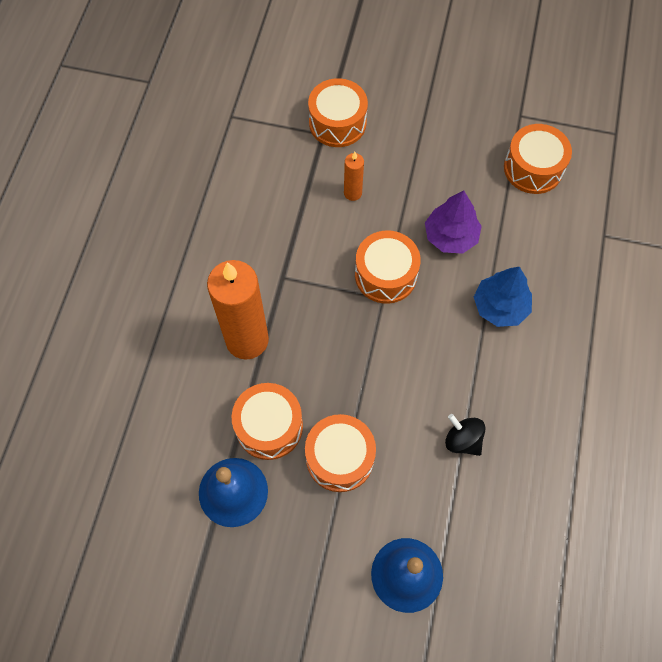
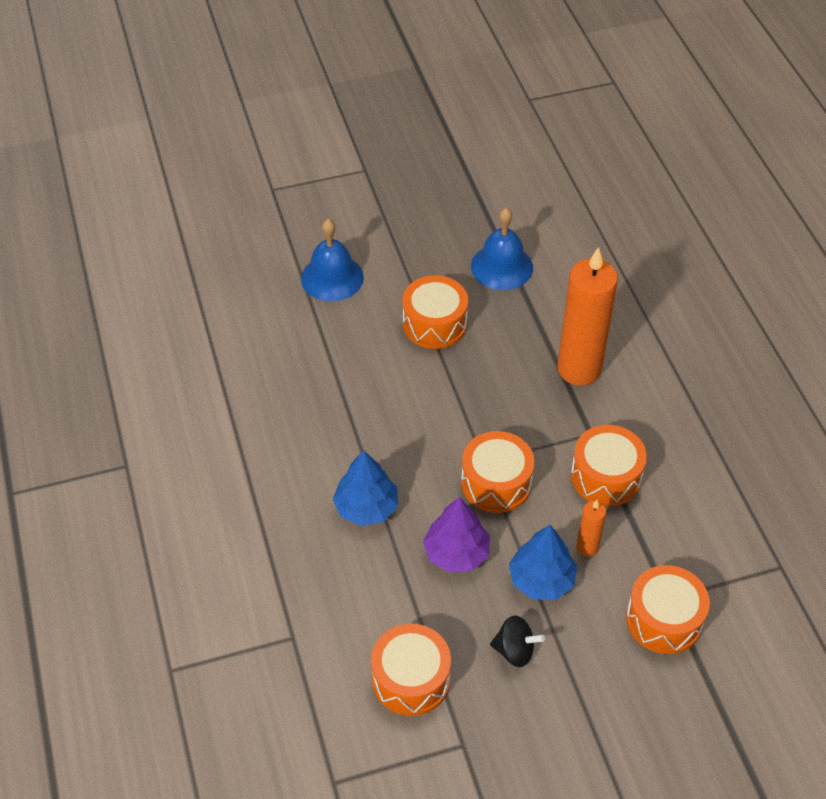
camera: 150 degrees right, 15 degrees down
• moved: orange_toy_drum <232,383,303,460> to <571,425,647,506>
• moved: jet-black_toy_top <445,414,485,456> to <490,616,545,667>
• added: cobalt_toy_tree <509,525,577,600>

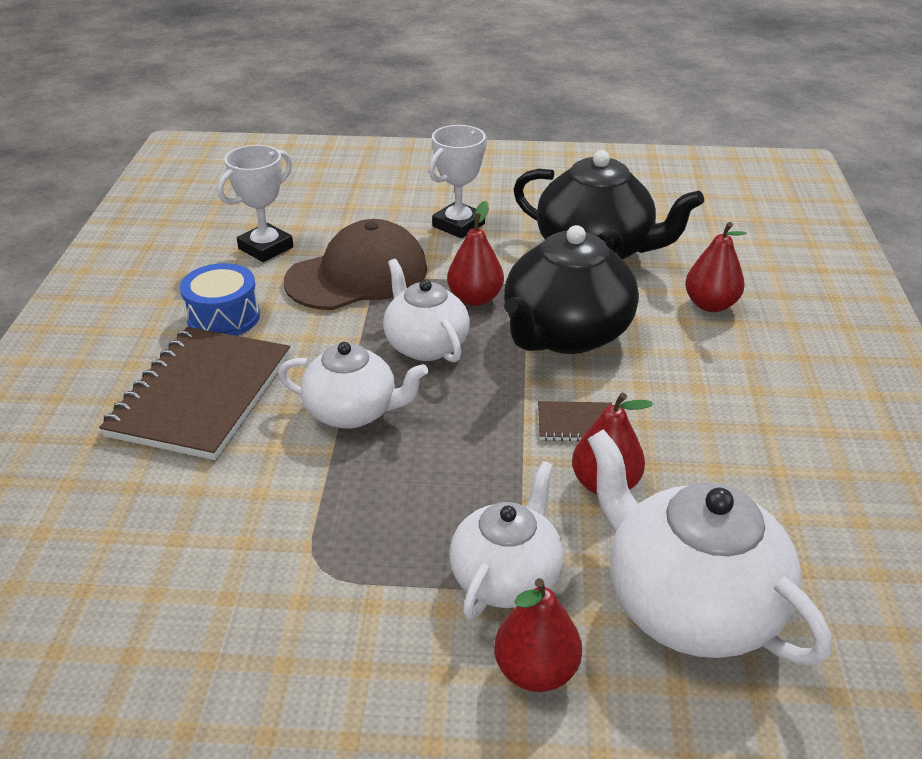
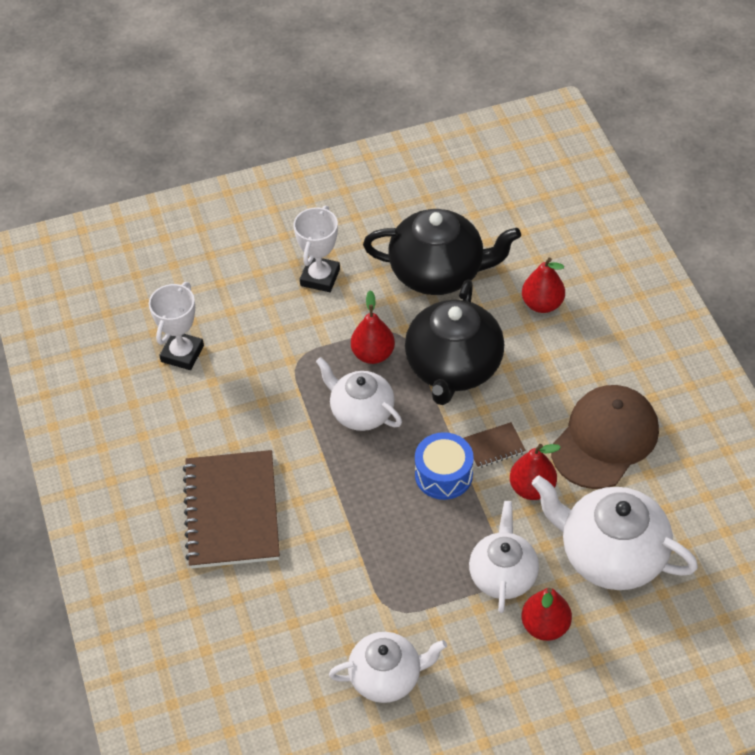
camera: 20 degrees left, 15 degrees up
• moved: cobalt_toy_drum <180,263,260,336> to <415,432,474,500>
• moved: white_tea_pot <278,342,428,429> to <329,632,447,703>
• moved: dark_brown_cap <284,219,427,310> to <551,385,659,489>

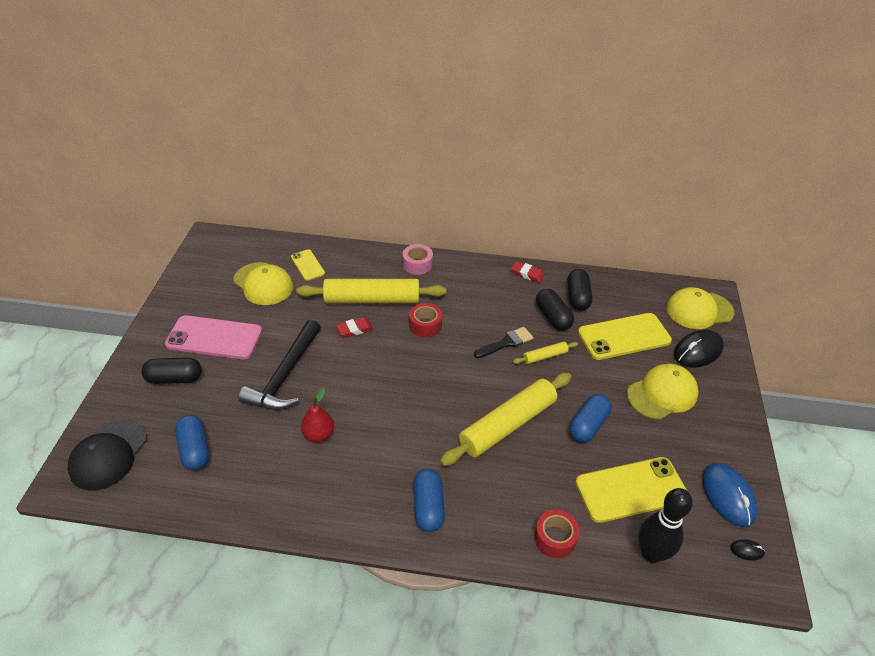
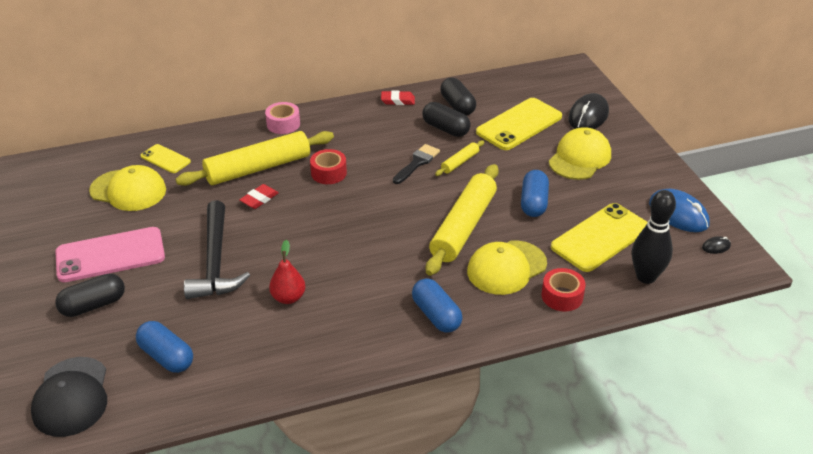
camera: 25 degrees left, 5 degrees down
• moved: yellow_cap <666,287,734,329> to <467,241,547,295>

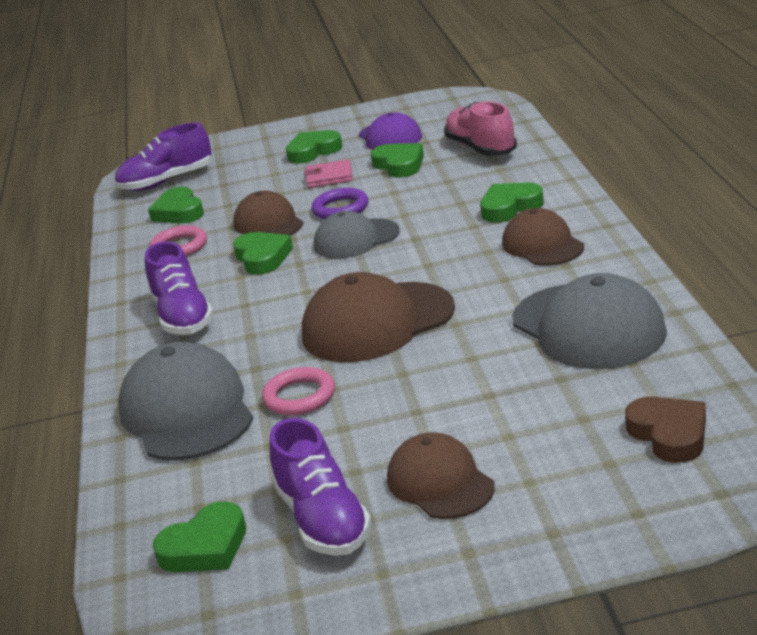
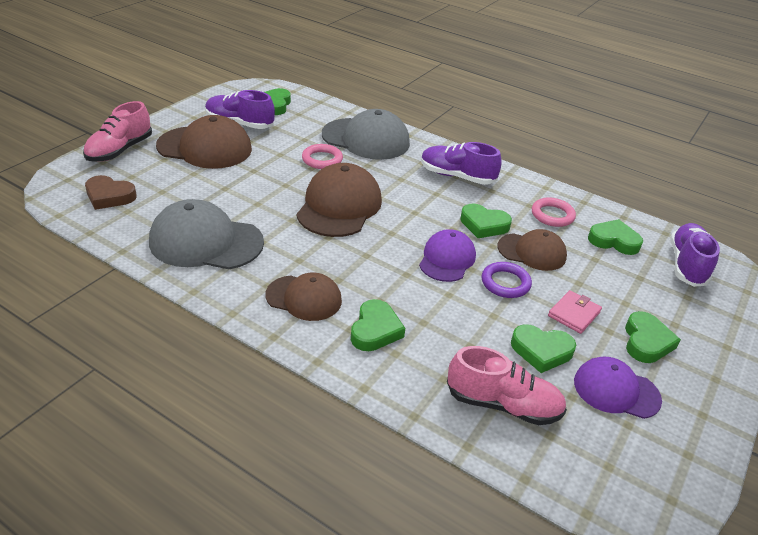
camera: 125 degrees right, 10 degrees up
• recoloured: gray_cap <314,211,400,259> to purple_cap <419,229,476,282>
• resized: dark_brown_cap <387,433,495,519> = <156,115,252,169> x1.59
• added: rose-pink_sneaker <83,101,152,162>

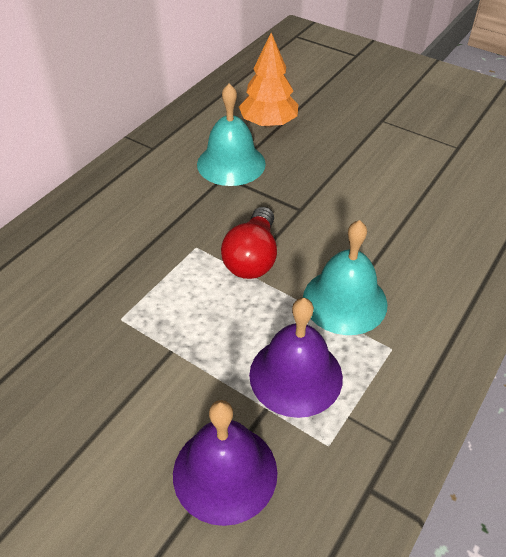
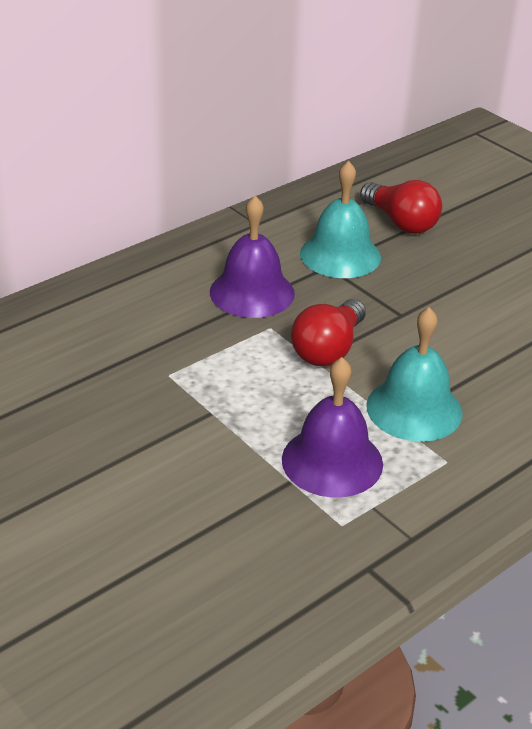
camera: 15 degrees right, 10 degrees down
• moved: purple_hand_bell <173,400,278,526> to <210,196,295,318>
• replaced: orange_toy_tree <239,33,298,128> to scarlet_light_bulb <360,180,442,234>

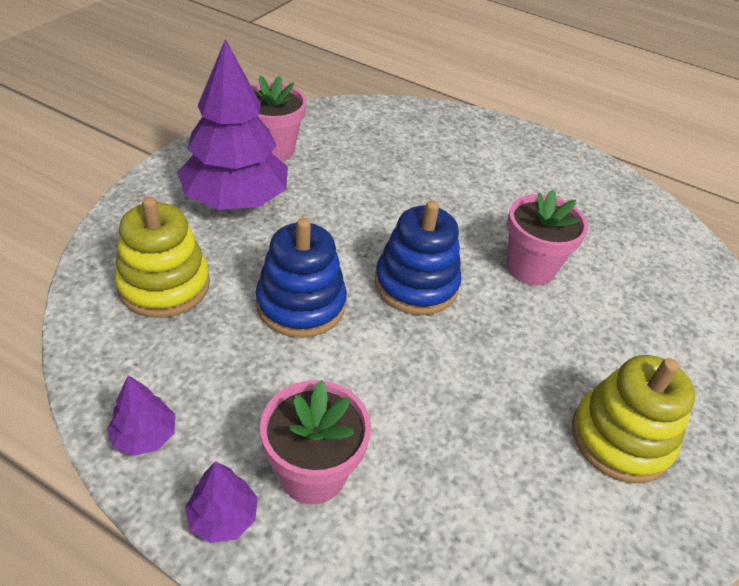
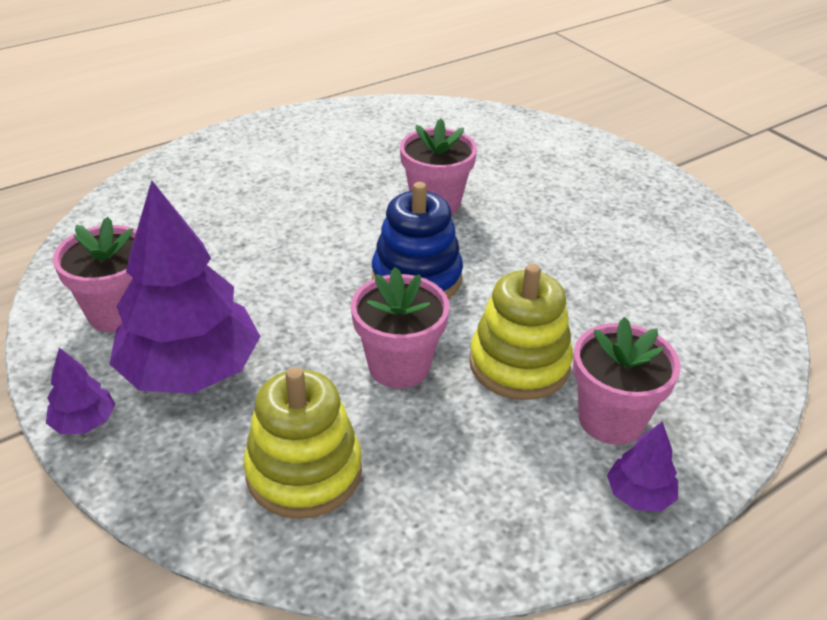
camera: 60 degrees left, 5 degrees down
• moved: purple_toy_tree <107,375,175,456> to <46,348,115,434>
• replaced: cobalt_stacking_rings <256,218,347,338> to rose-pink_flower_pot <351,267,449,388>
• moved: yellow_stacking_rings <572,355,695,483> to <469,264,573,400>

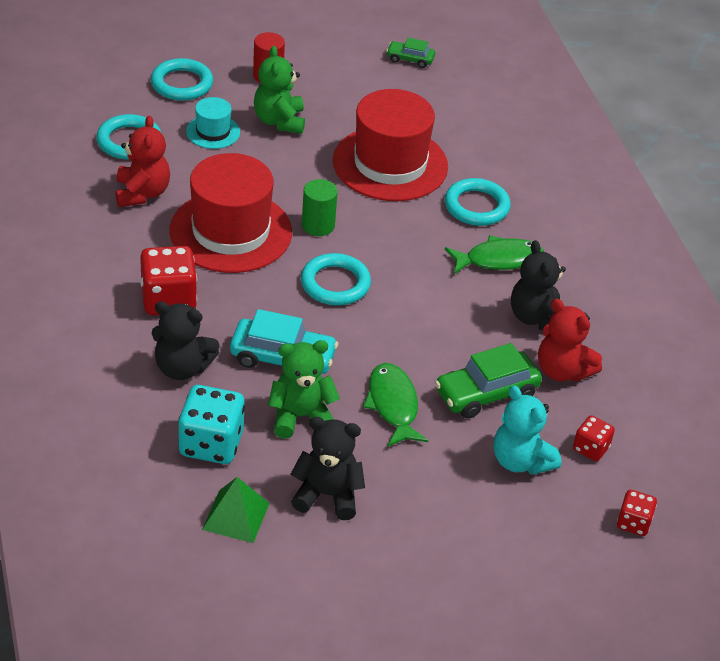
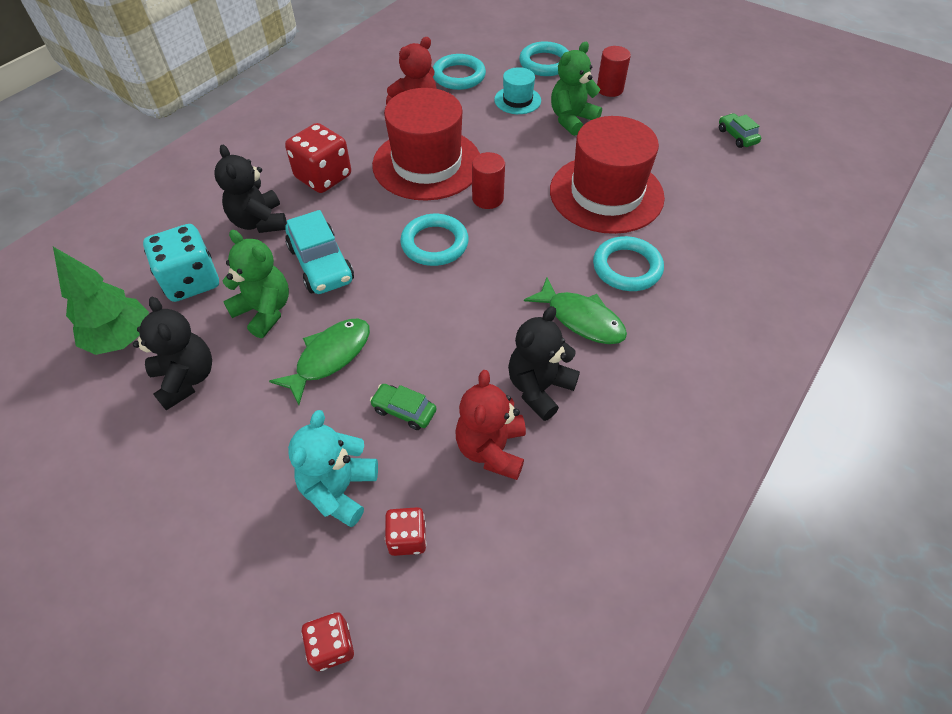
camera: 55 degrees right, 10 degrees up
• replaced: green_pyramid_shape <202,477,270,543> to green_toy_tree <53,247,149,355>
• recoloured: green_cylinder_shape <302,179,338,236> to scarlet_cylinder_shape <472,152,505,209>
• resized: green_toy_car <435,343,542,419> = <370,384,436,430> x0.56

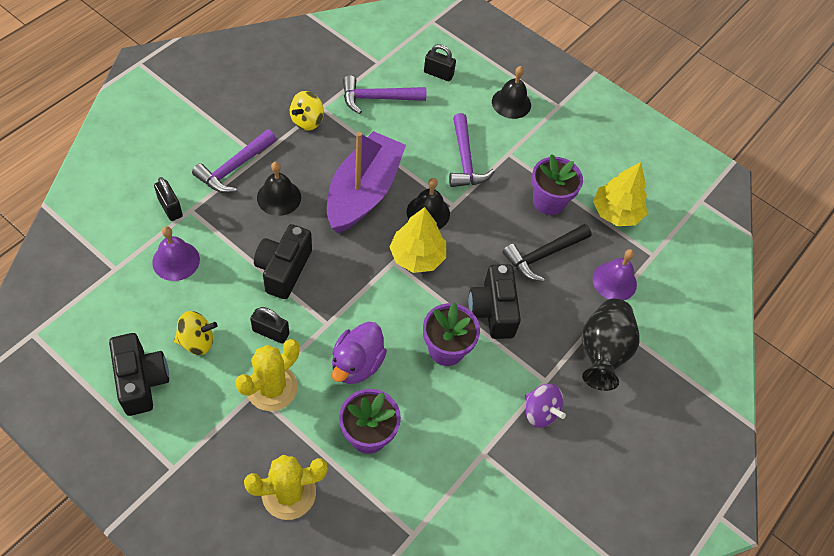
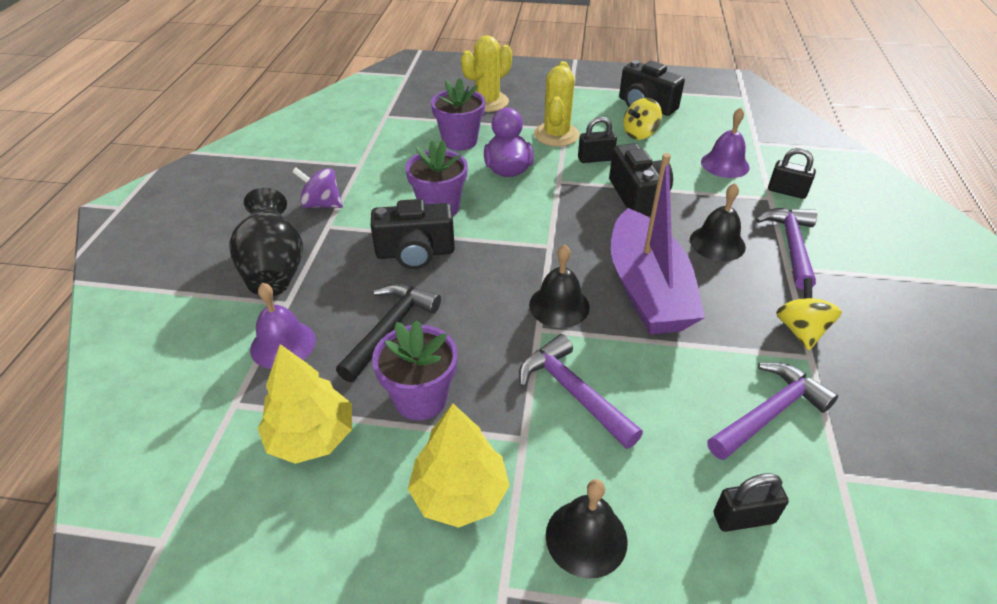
camera: 155 degrees right, 15 degrees down
• moved: yellow_toy_tree <389,207,446,273> to <408,403,510,528>
• turned: jet-black_photo_camera <469,264,521,339> = <371,199,455,269> 120 degrees clockwise

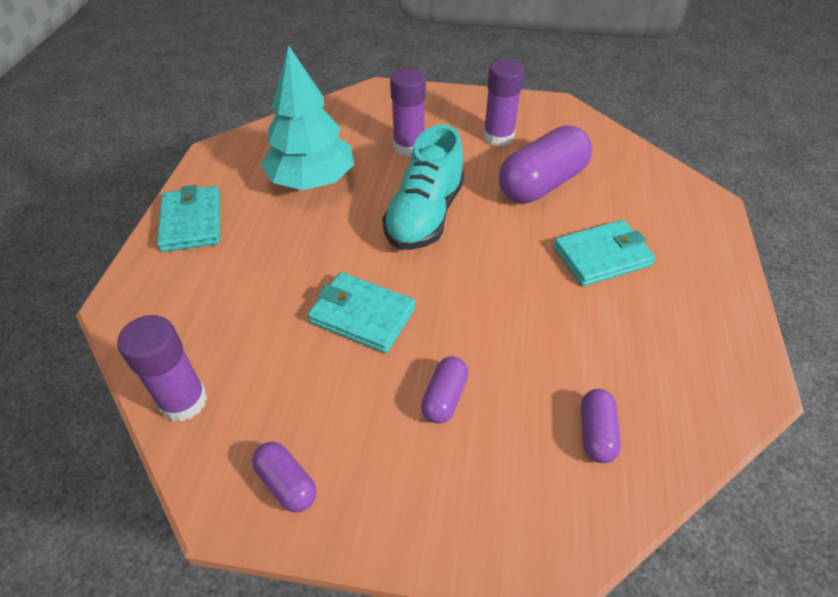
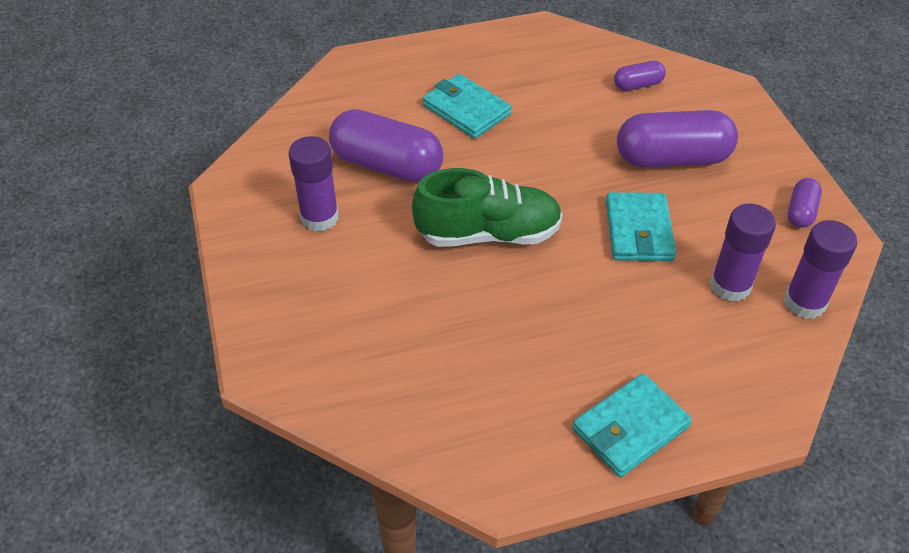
camera: 115 degrees left, 0 degrees up
• removed: aqua_toy_tree <261,45,354,190>
• recoloured: aqua_sneaker <382,125,464,250> to green_sneaker <412,168,563,247>
• moved: purple_glue_stick <390,68,426,157> to <710,204,776,302>
• resized: purple_pill_shape <421,356,468,424> = <617,110,738,168> x2.05

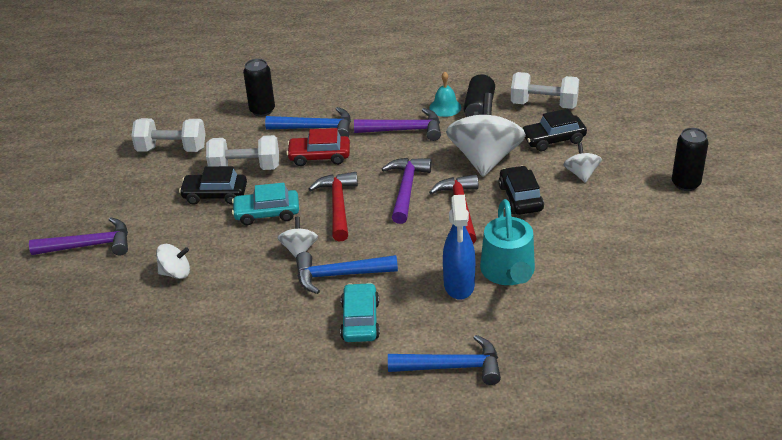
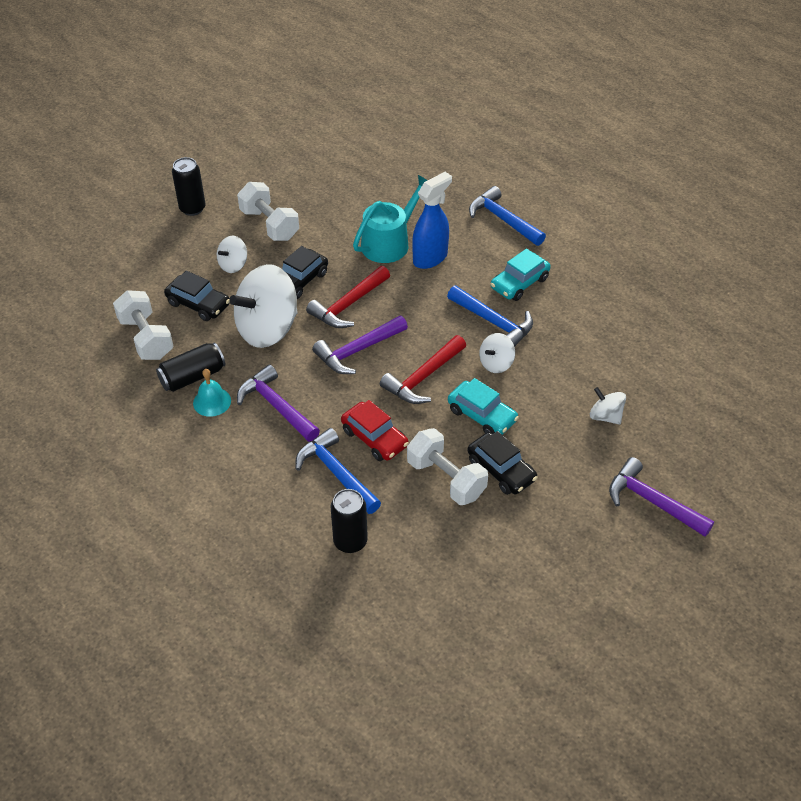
camera: 135 degrees left, 10 degrees up
• moved: white_dumbbell <131,118,206,152> to <237,182,299,241>

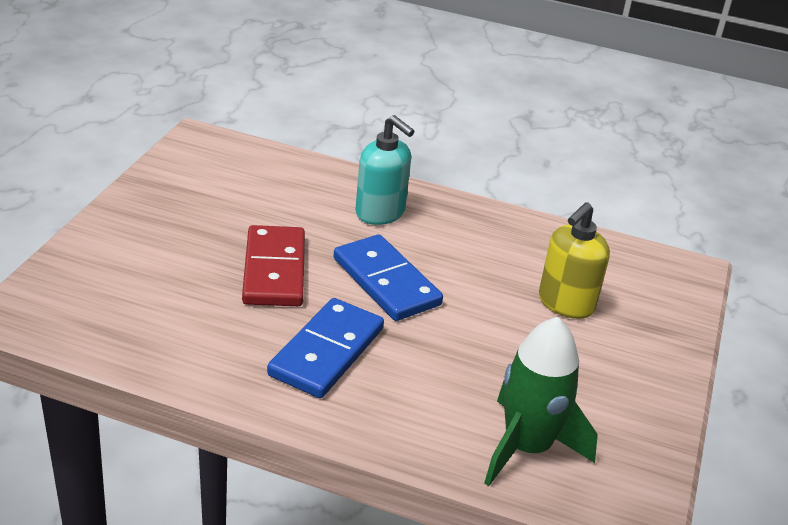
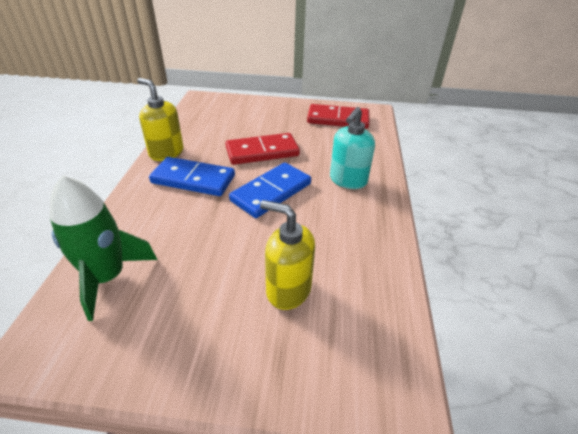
camera: 80 degrees right, 5 degrees up
• added: yellow_pump_bottle <137,78,184,161>
• added: scarlet_domino_piece <307,104,370,129>

